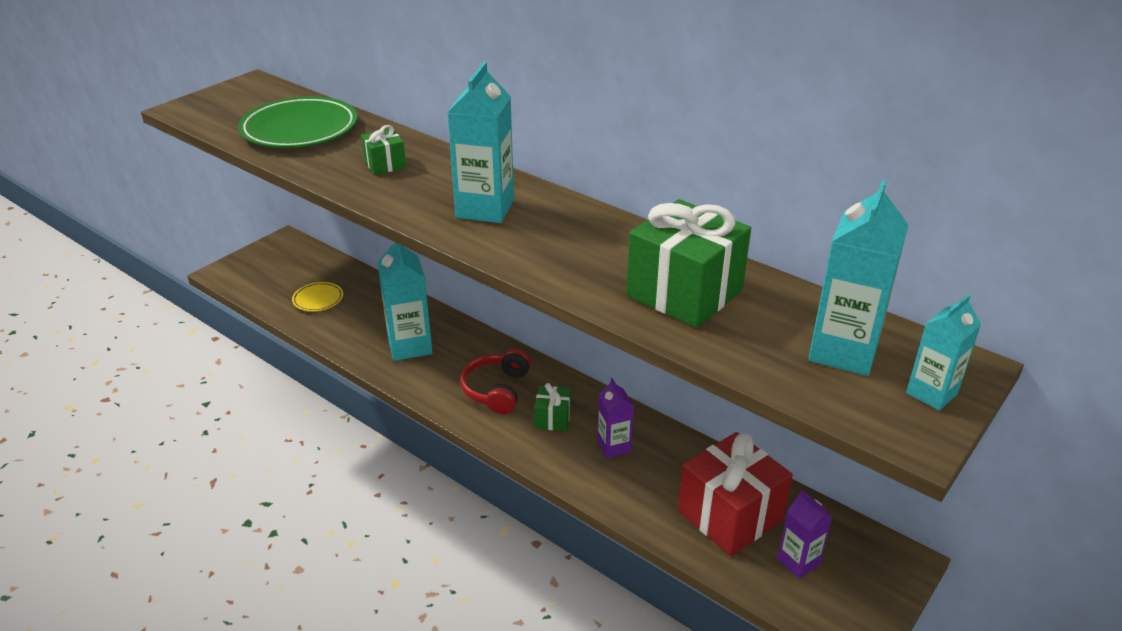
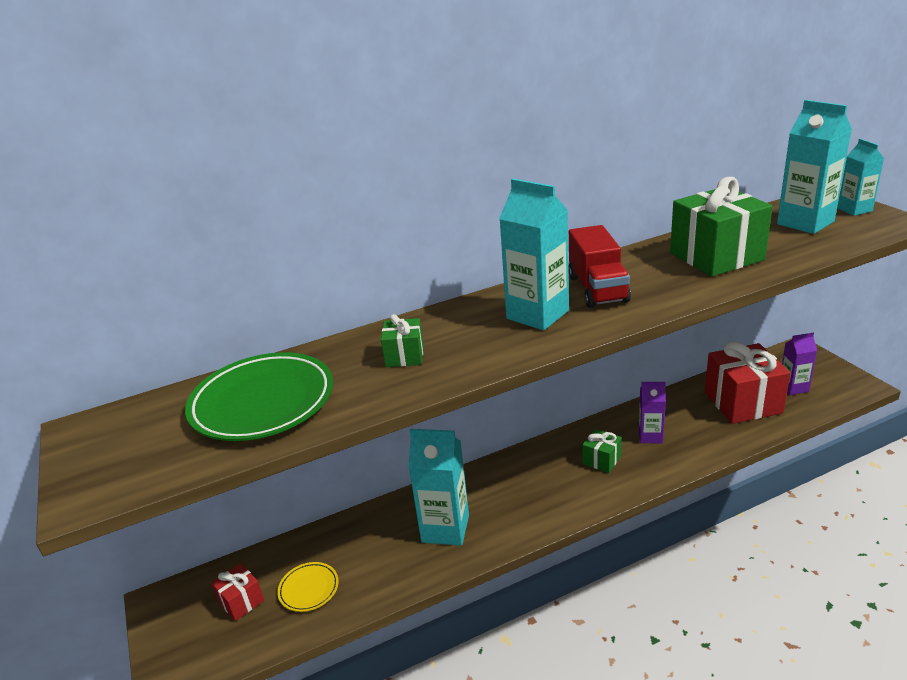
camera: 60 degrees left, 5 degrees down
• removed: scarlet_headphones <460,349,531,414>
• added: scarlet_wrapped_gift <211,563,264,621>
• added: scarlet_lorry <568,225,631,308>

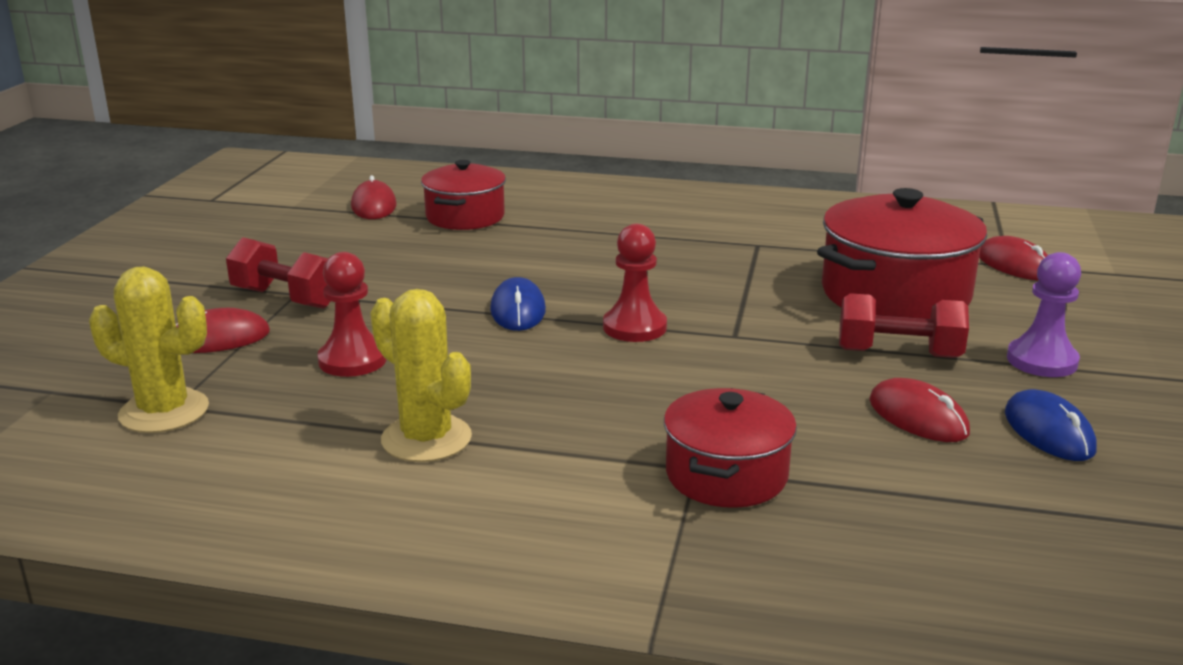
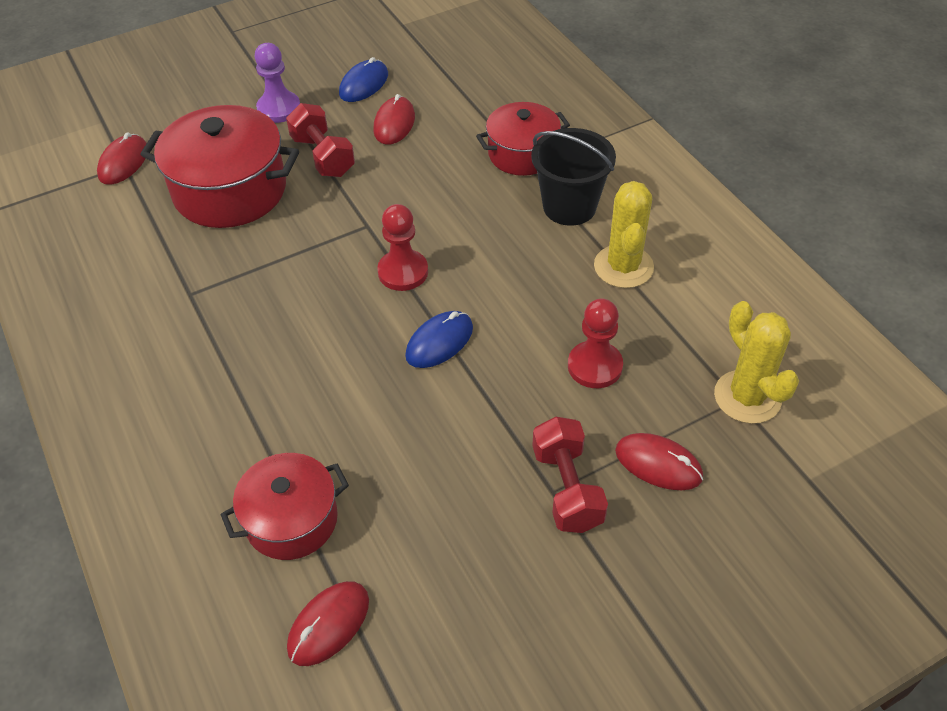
camera: 130 degrees left, 25 degrees up
• added: jet-black_sand_bucket <531,128,616,226>

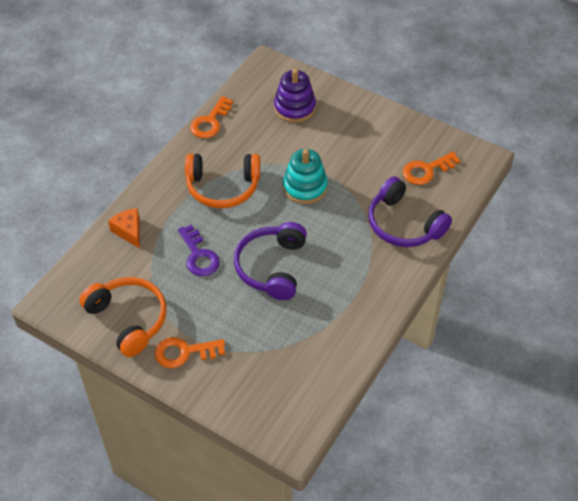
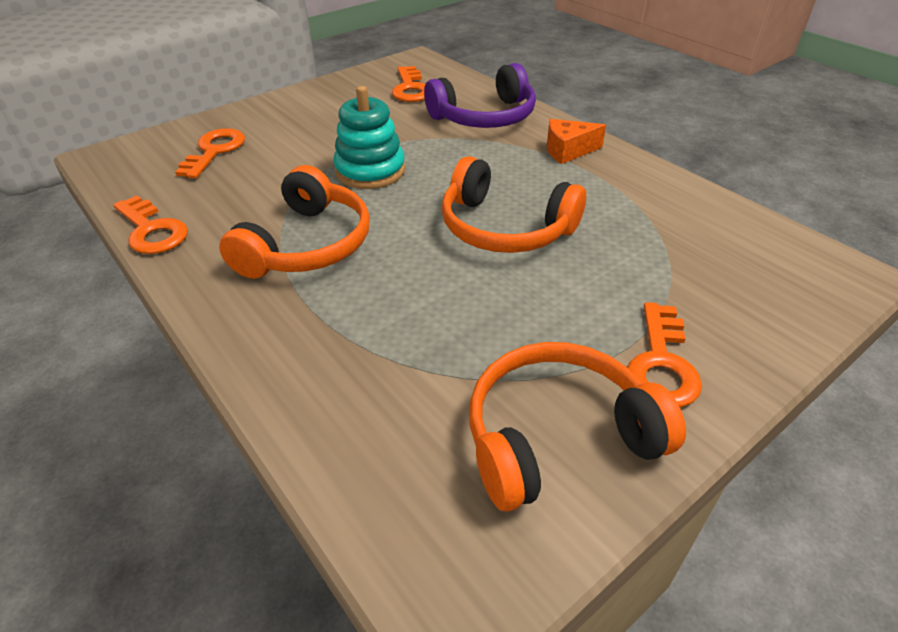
camera: 70 degrees left, 10 degrees down
• moved: orange_cheese_wedge <108,208,140,249> to <547,119,606,164>
• removed: purple_latchkey <178,224,220,276>
• recoloured: purple_headphones <234,222,307,300> to orange_headphones <441,156,586,253>
• replaced: purple_stacking_rings <274,69,316,123> to orange_latchkey <175,128,245,179>

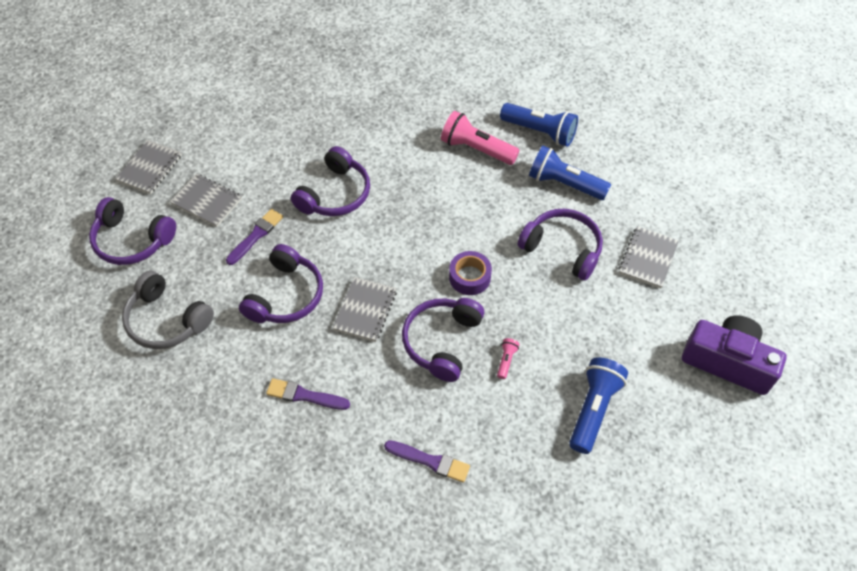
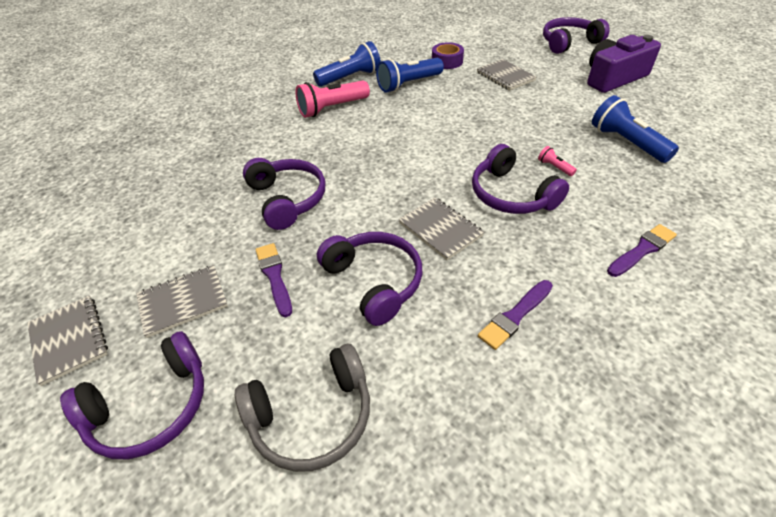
camera: 55 degrees left, 10 degrees down
• moved: purple_roll_of_tape <449,251,492,295> to <432,42,464,69>
• moved: purple_headphones <518,209,603,281> to <543,17,610,54>

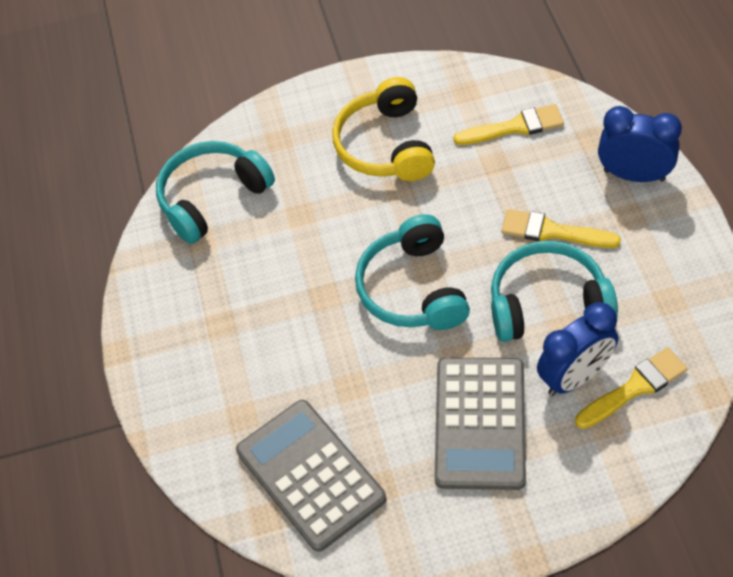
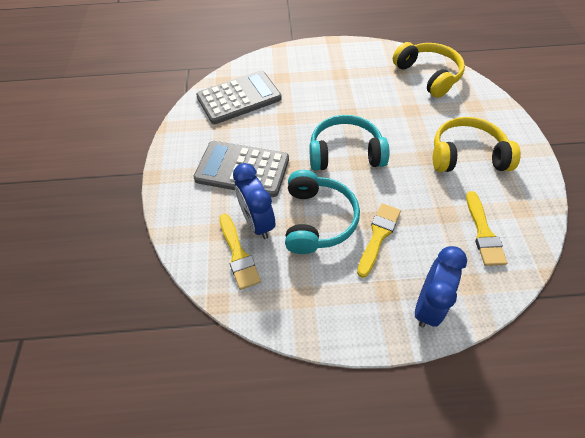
camera: 95 degrees right, 0 degrees up
• recoloured: aqua_headphones <156,141,275,244> to yellow_headphones <393,42,465,98>

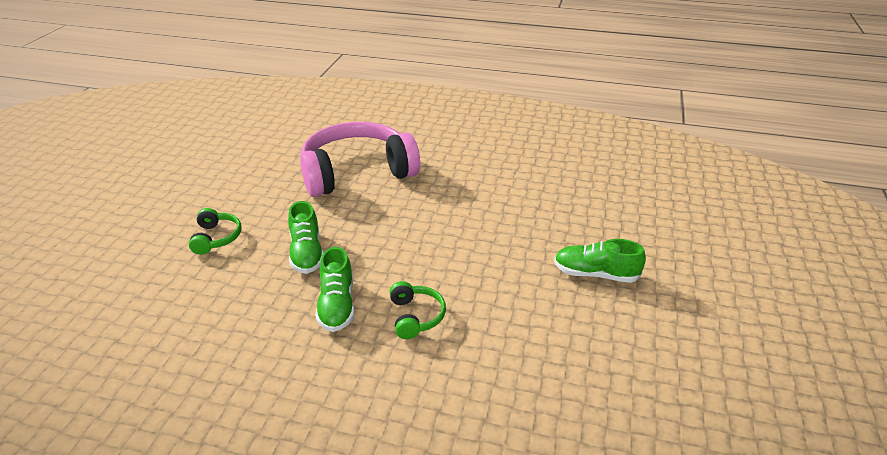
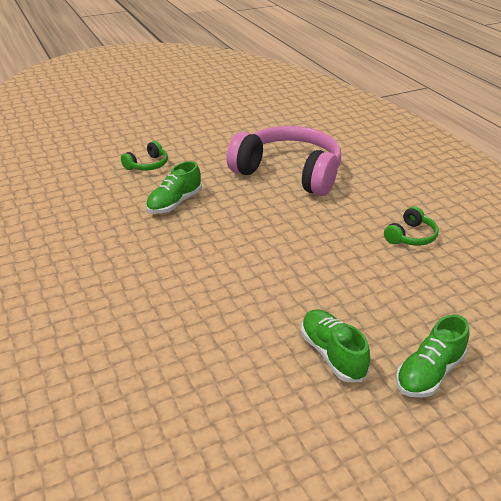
camera: 50 degrees right, 0 degrees up
• moved: green_sneaker <316,247,355,332> to <396,315,469,398>
• moved: green_headphones <389,281,446,339> to <384,206,439,246>

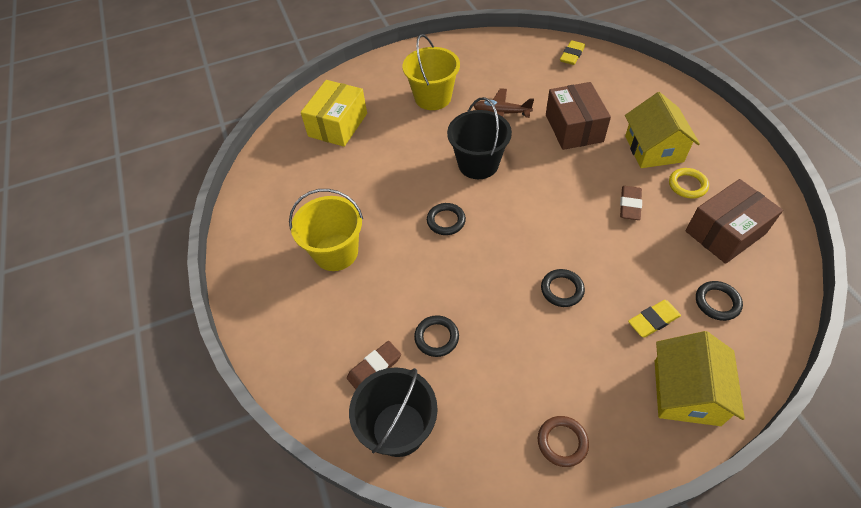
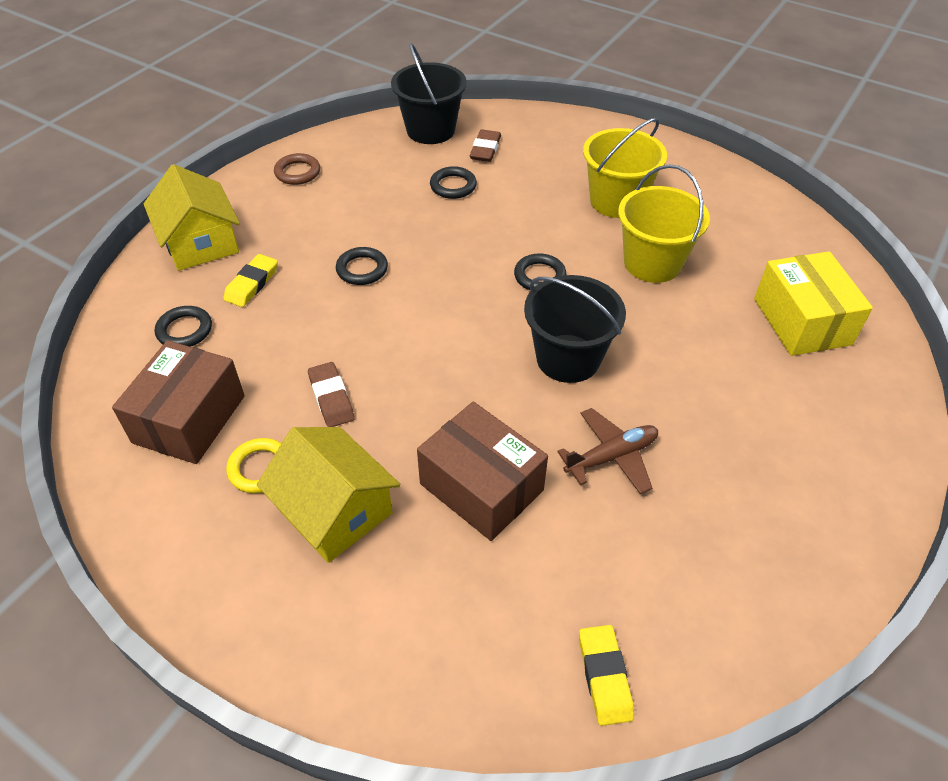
camera: 140 degrees right, 5 degrees down
• moved: yellow_sand_bucket <402,34,460,110> to <618,164,710,283>

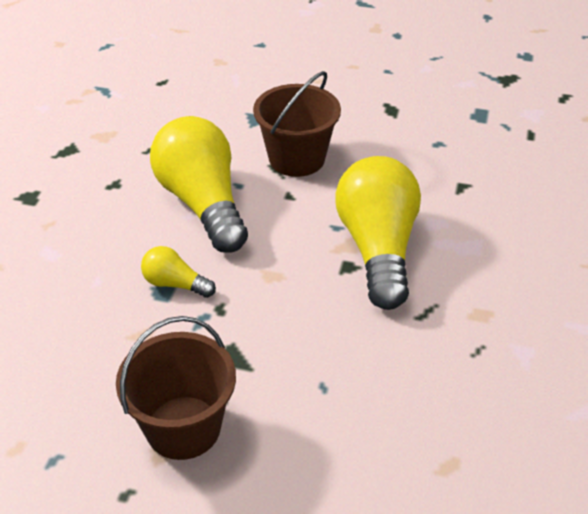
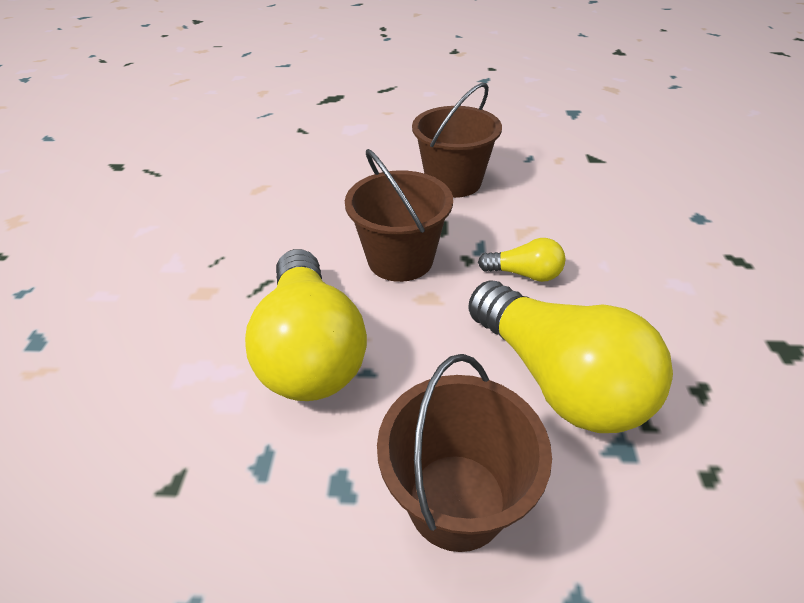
camera: 170 degrees right, 0 degrees up
• added: dark_brown_sand_bucket <345,149,453,282>

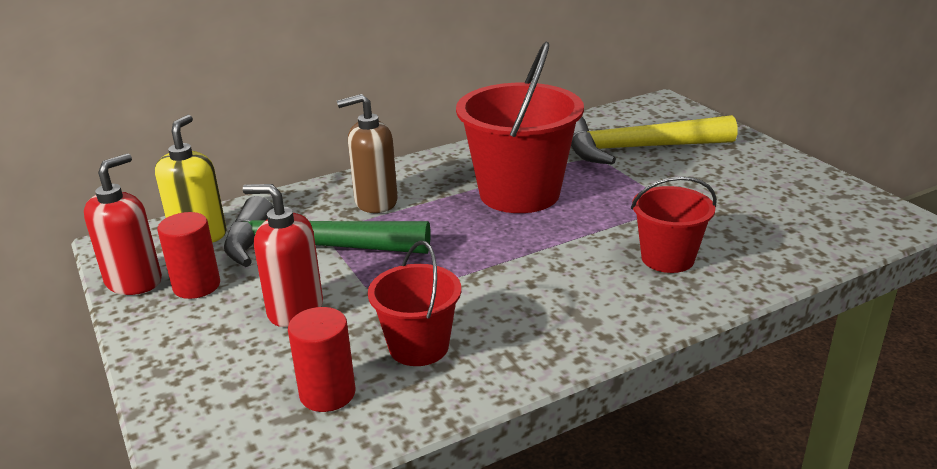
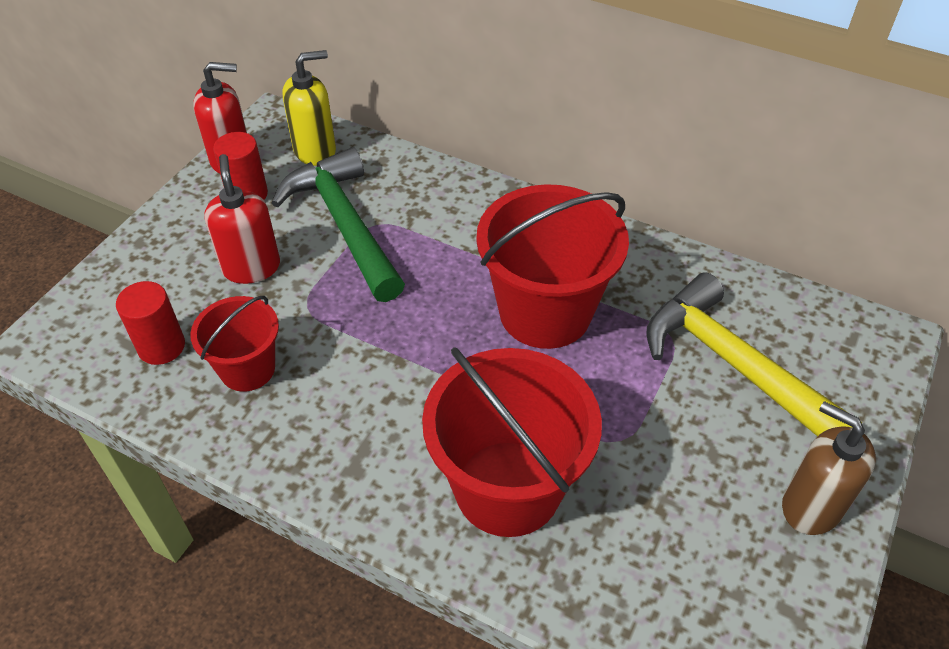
camera: 55 degrees right, 20 degrees up
• moved: dark_brown_pump_bottle <337,94,398,213> to <782,401,876,535>
• resized: scarlet_sand_bucket <631,176,717,273> = <422,347,602,537> x1.77

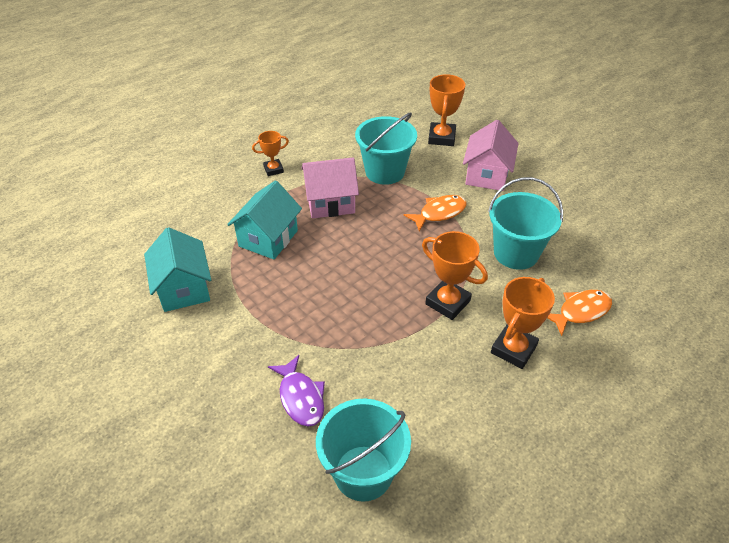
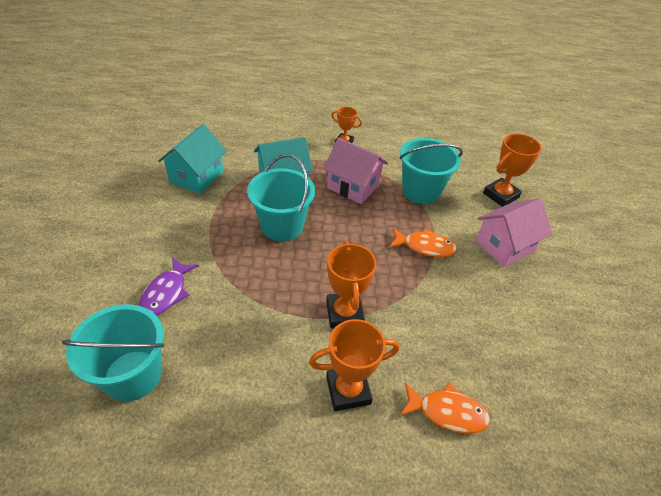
camera: 40 degrees right, 0 degrees up
• moved: aqua_sand_bucket <488,177,563,270> to <247,154,315,242>

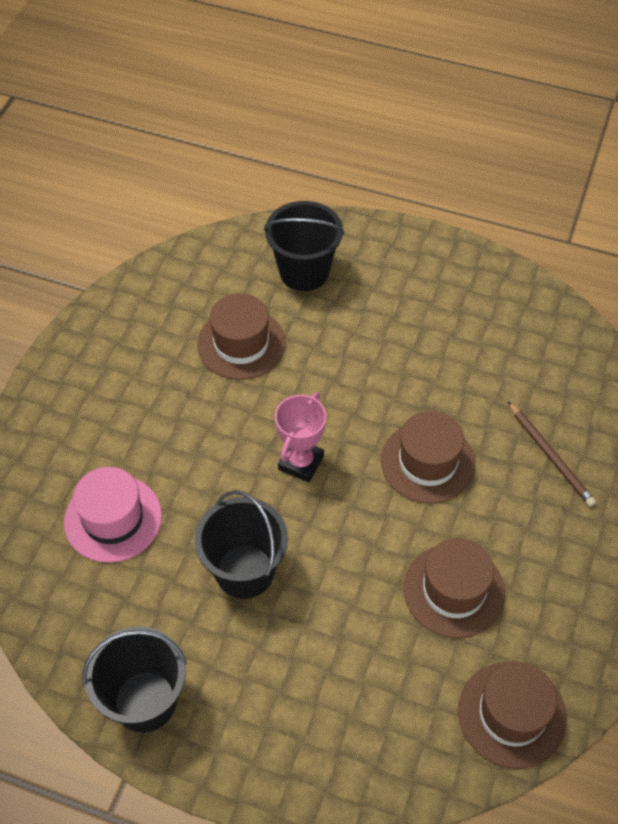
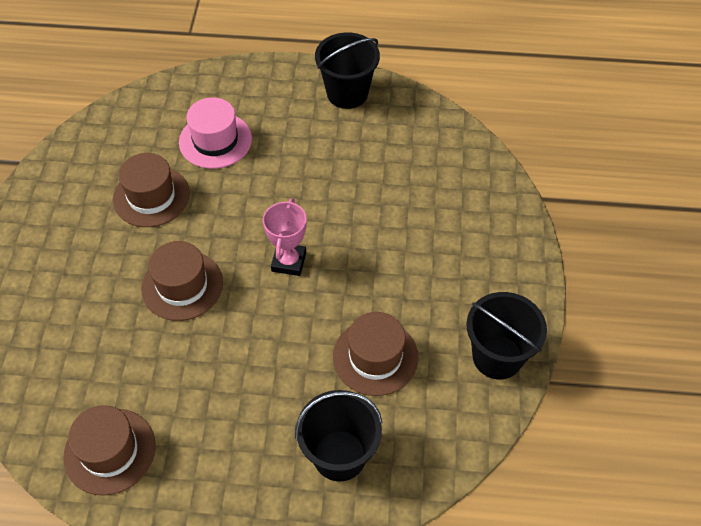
camera: 165 degrees right, 0 degrees up
• moved: rose-pink_tall_hat <64,467,162,563> to <179,97,252,169>
• moved: jet-black_sand_bucket <194,490,288,599> to <466,292,547,380>
• moved: dark_brown_tall_hat <458,662,567,769> to <63,405,155,496>
• removed: dark_brown_wooden_pencil <508,402,596,507>

